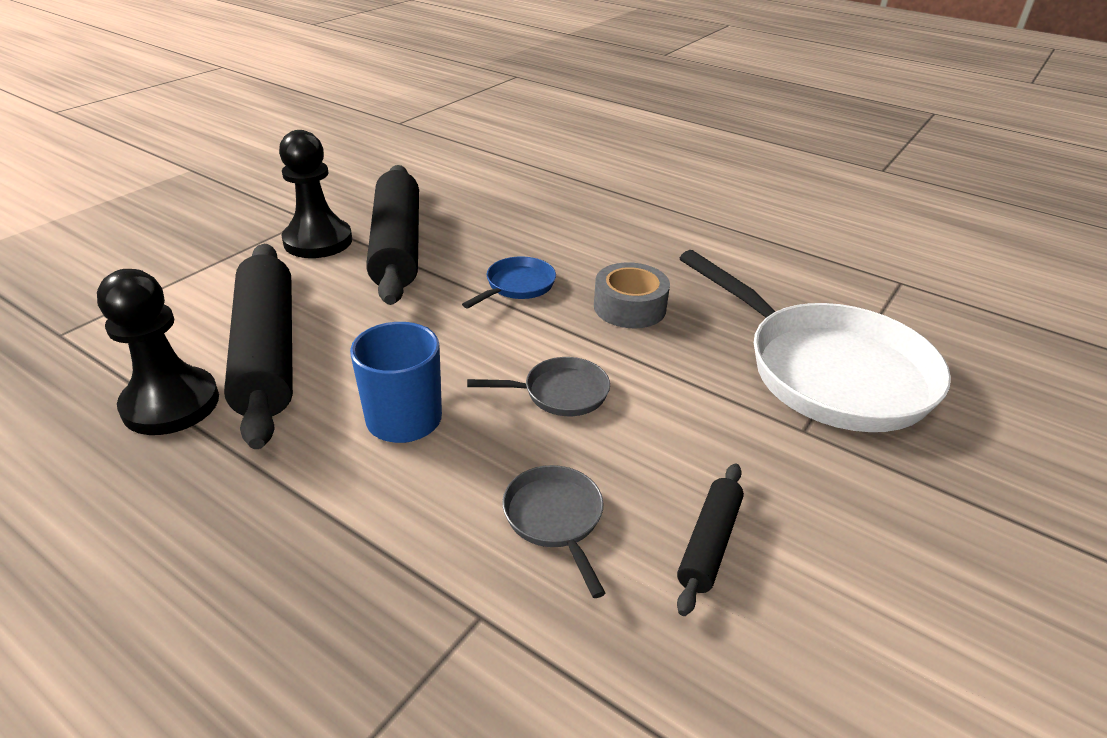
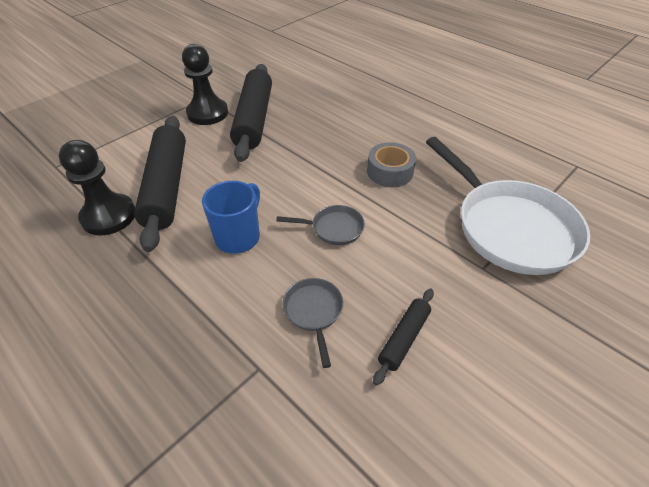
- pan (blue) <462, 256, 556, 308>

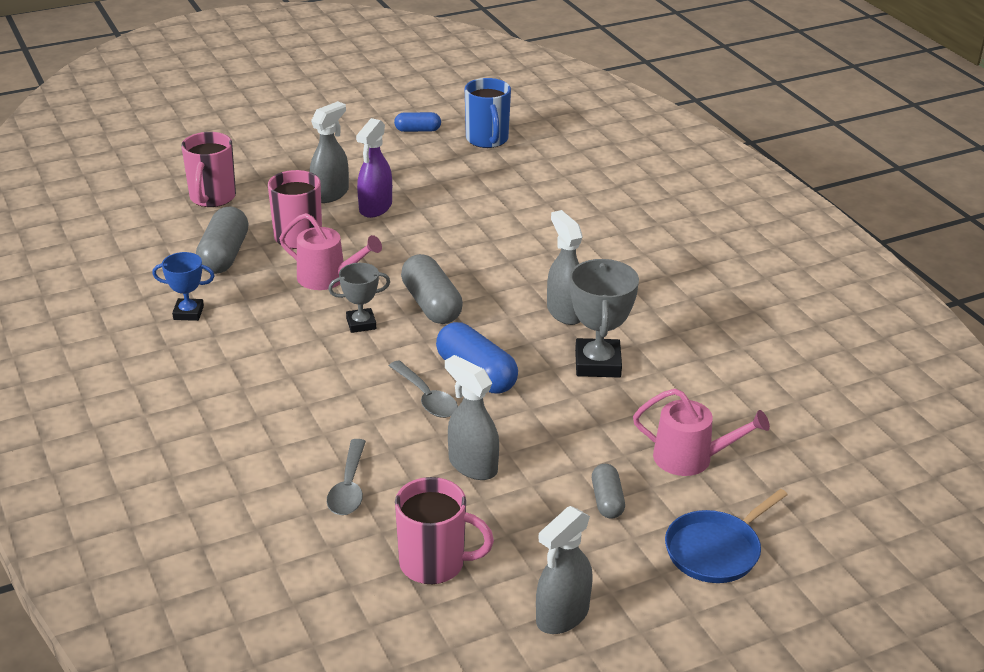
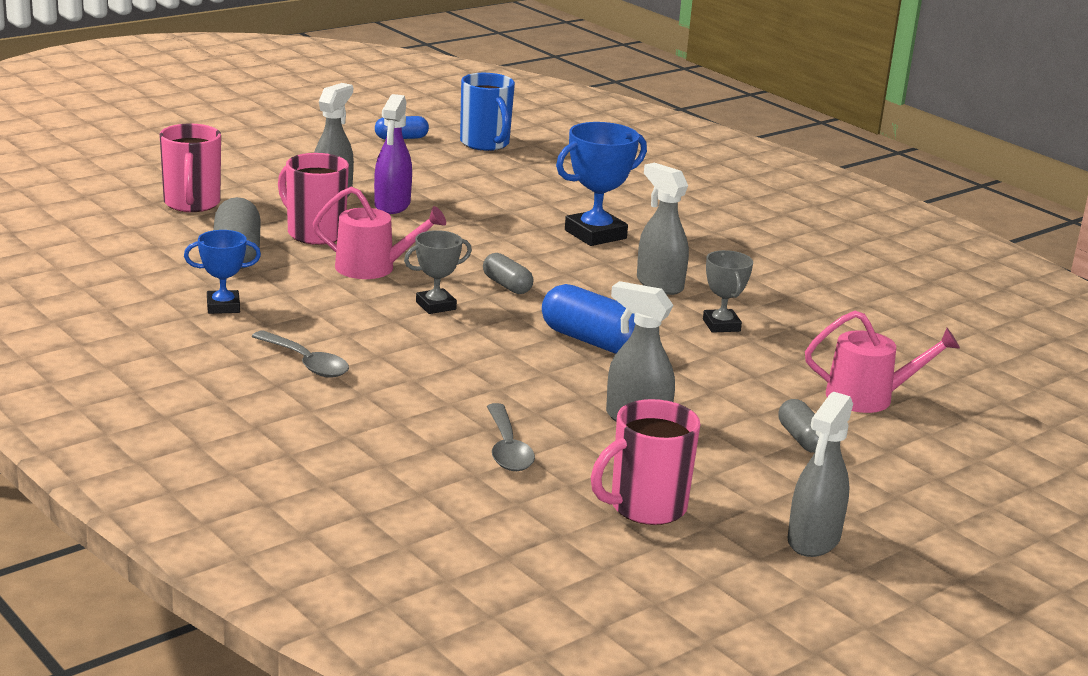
~ pill (ash-grey) <401, 254, 463, 324> = <483, 253, 534, 294> x0.58
~ prize cup (ash-grey) <570, 259, 639, 378> = <703, 250, 753, 333> x0.61
~ spoon (ash-grey) <389, 360, 458, 418> to <251, 330, 349, 378>
~ mug (pink) <395, 477, 494, 584> = <591, 399, 700, 525> 150 degrees clockwise
- pan (blue) <665, 489, 787, 583>
+ prize cup (blue) <556, 122, 647, 246>

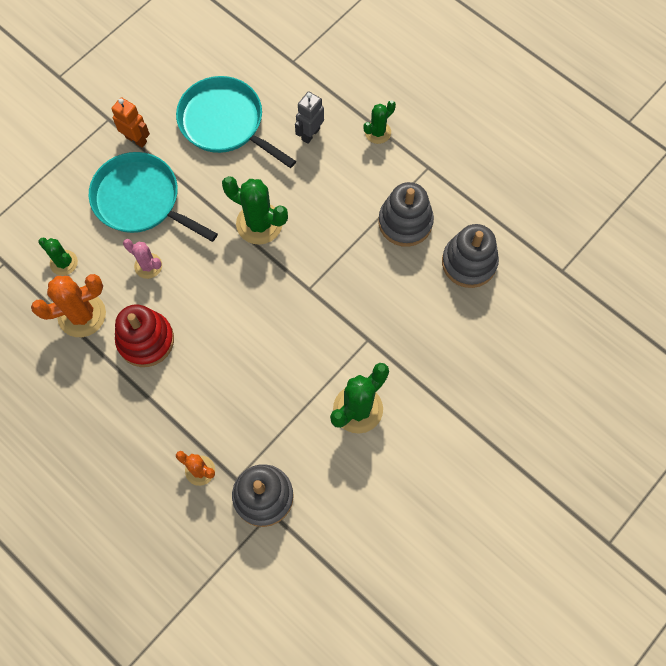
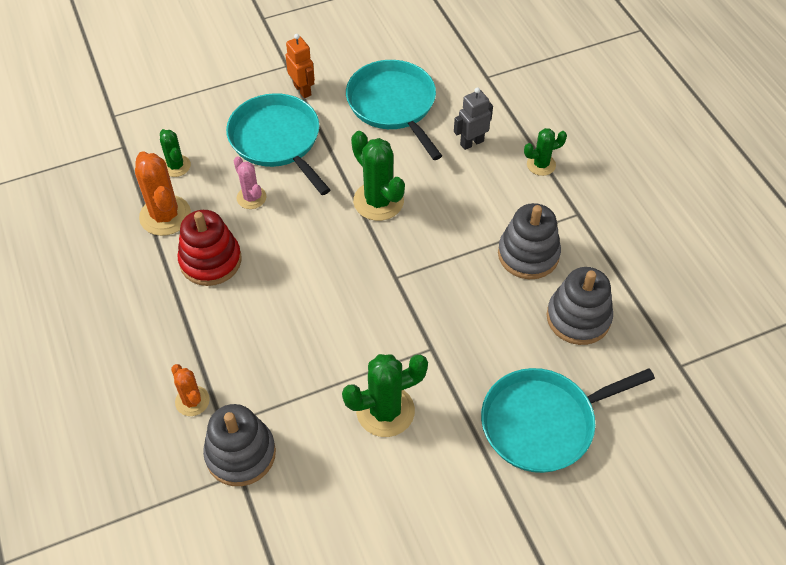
~ prickly plant (orange) <31, 274, 106, 337> = <135, 151, 191, 236> 60 degrees clockwise
+ pan (turquoise) <481, 368, 655, 473>

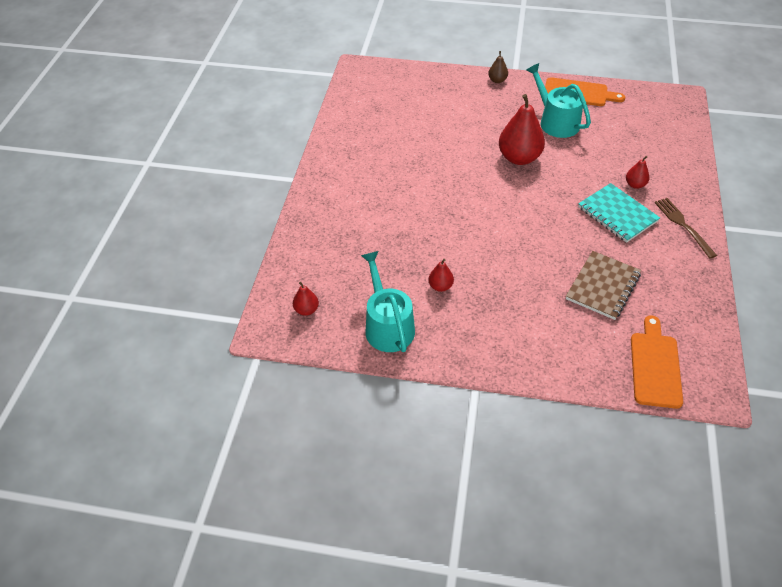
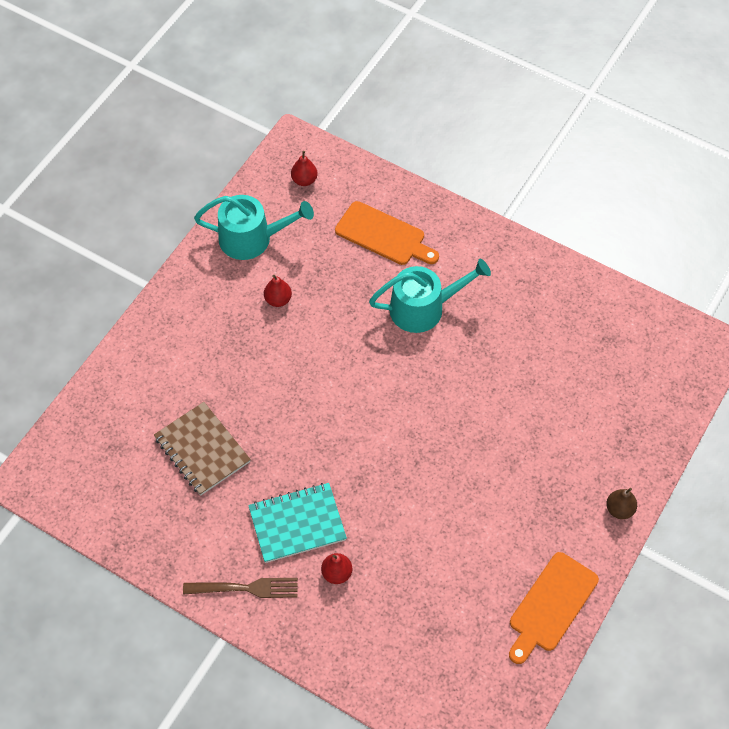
~ watering pot (turquoise) <526, 63, 591, 138> to <369, 259, 491, 333>
- pear fruit (red) <499, 94, 545, 165>
~ bread board (orange) <631, 315, 683, 409> to <335, 201, 439, 265>

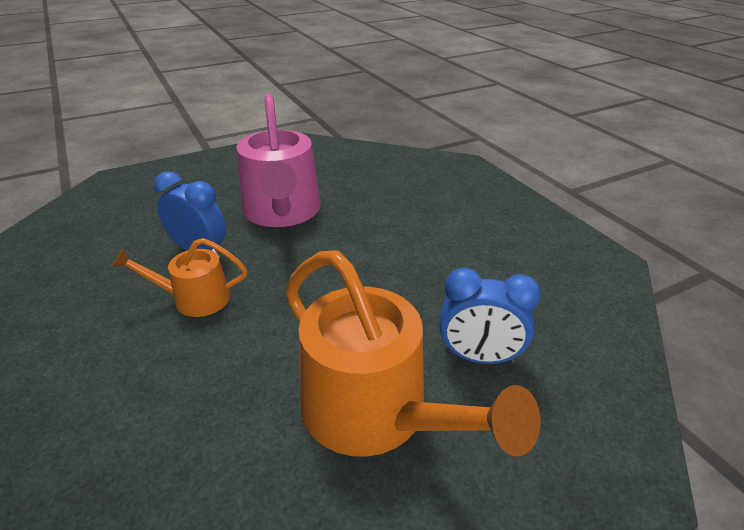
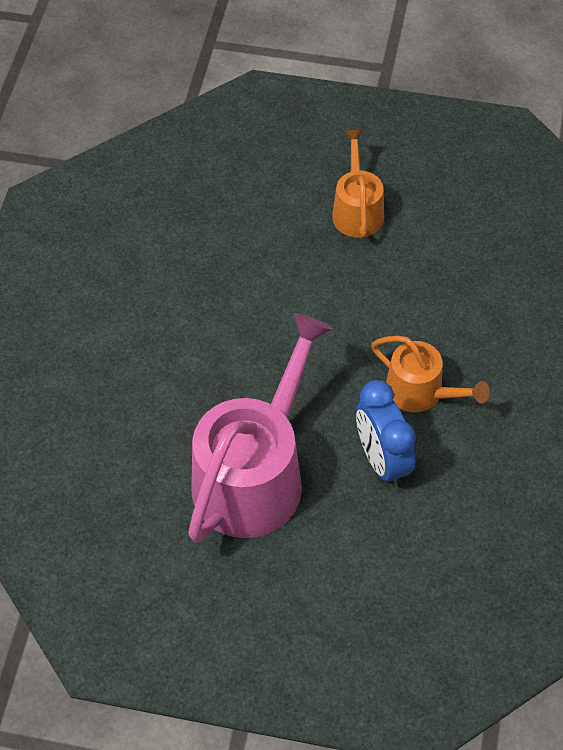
~ watering pot (orange) <286, 250, 541, 457> = <332, 130, 384, 238> x0.53
- alarm clock (blue) <439, 268, 541, 364>

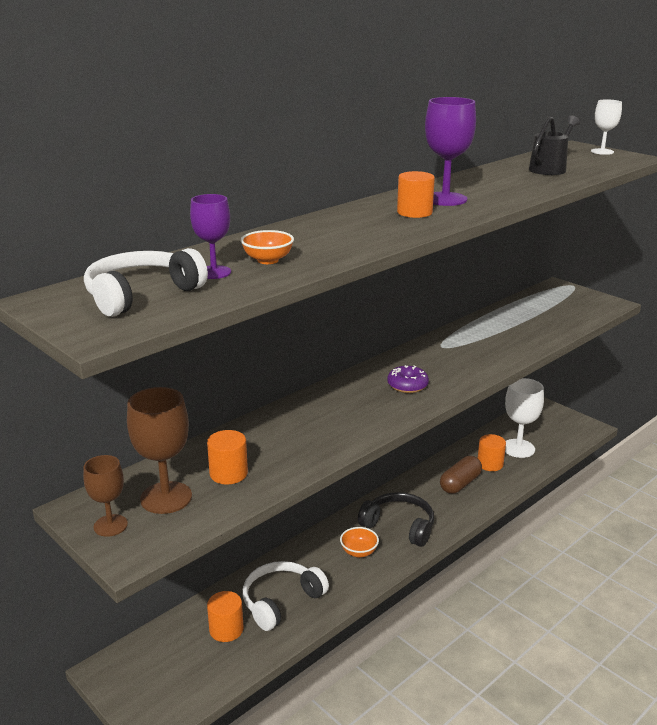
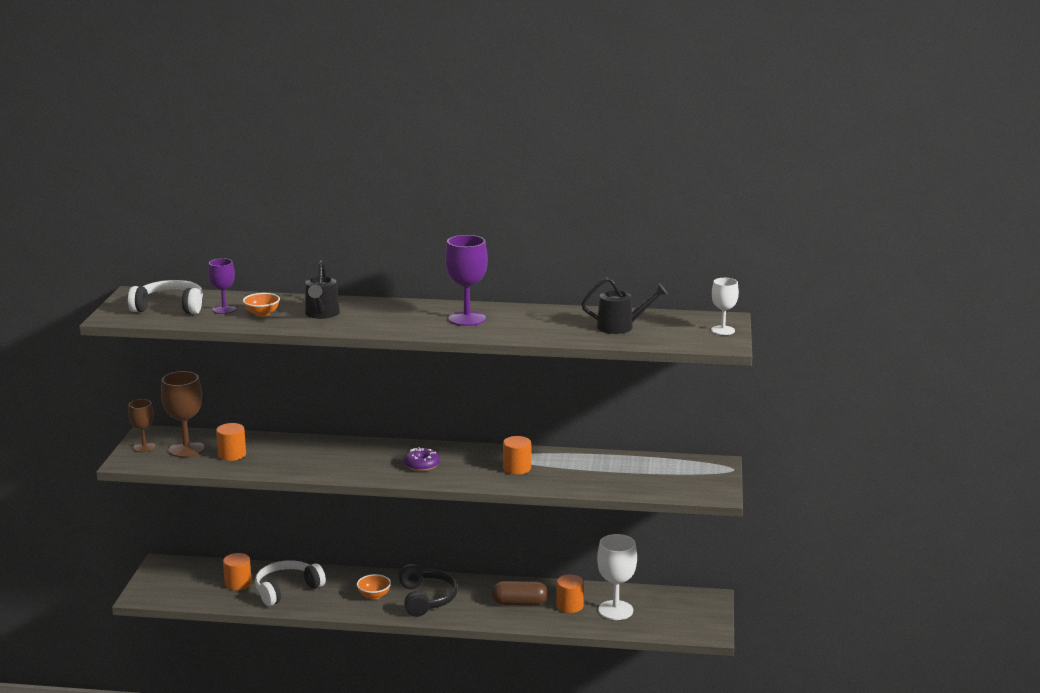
~ cylinder (orange) <397, 171, 435, 218> to <503, 436, 531, 475>
~ headset (snow-white) <243, 561, 329, 631> = <255, 560, 326, 606> 45 degrees counterclockwise
+ watering pot (black) <305, 260, 340, 319>

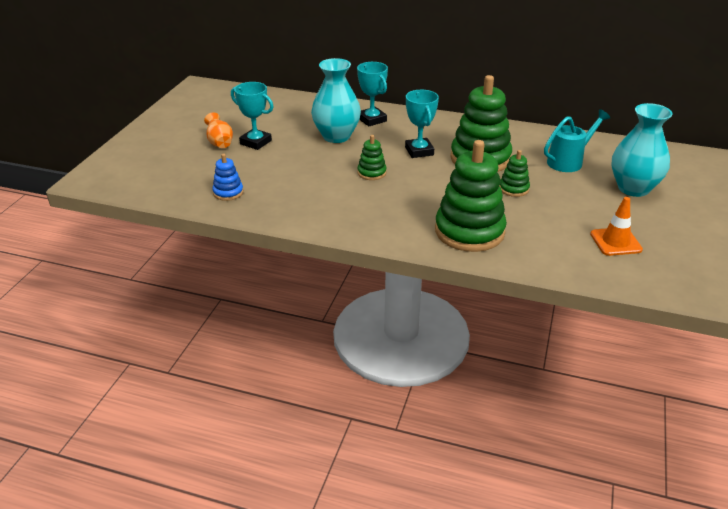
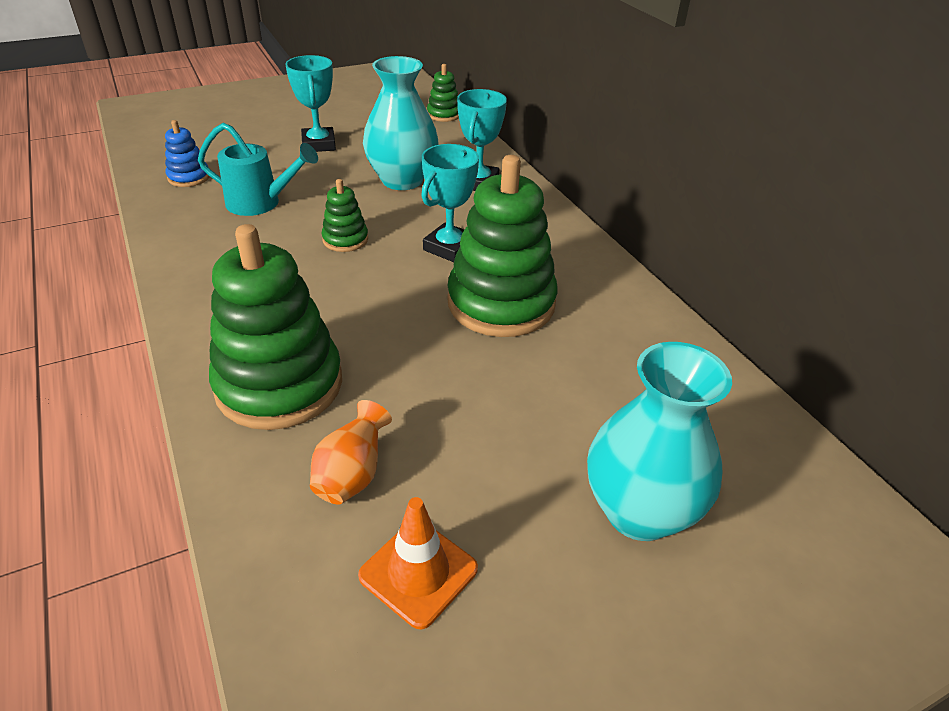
~ watering pot (turquoise) <544, 109, 610, 172> to <198, 123, 318, 216>
~ vase (orange) <204, 112, 233, 148> to <310, 400, 392, 505>
~ ring stacker (leaf-green) <500, 150, 530, 197> to <427, 64, 459, 122>

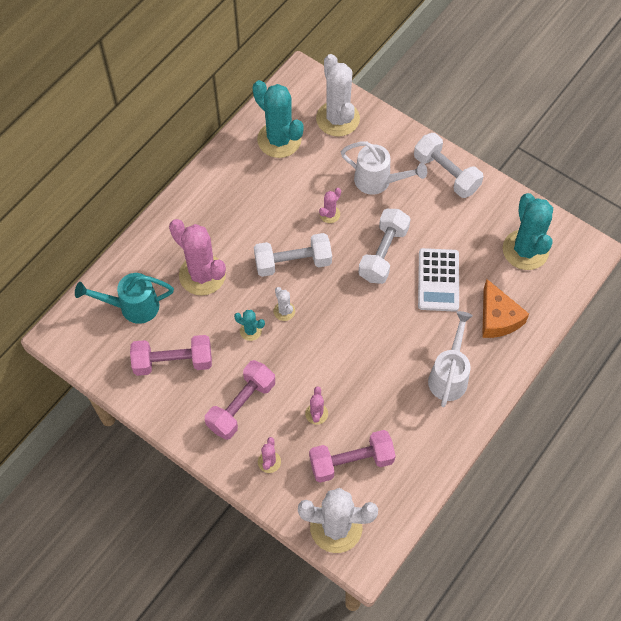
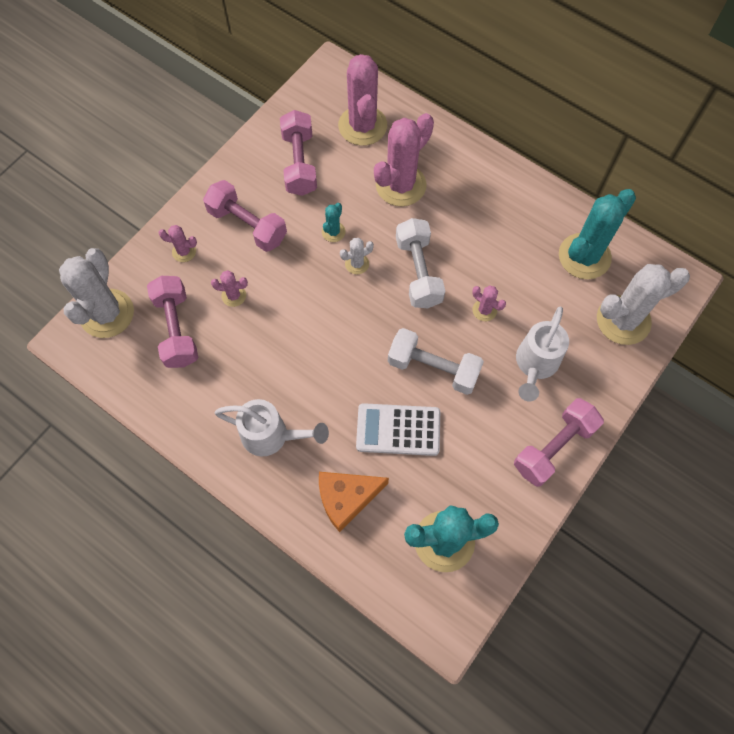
~ hand weight (snow-white) <414, 133, 483, 198> to hand weight (pink) <514, 398, 604, 487>
~ watering pot (turquoise) <75, 273, 174, 324> to prickly plant (pink) <338, 54, 387, 146>

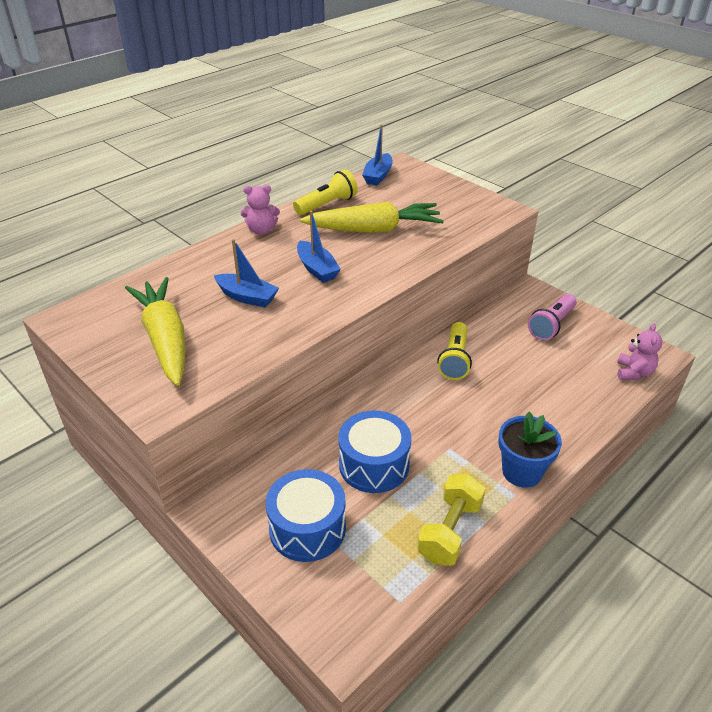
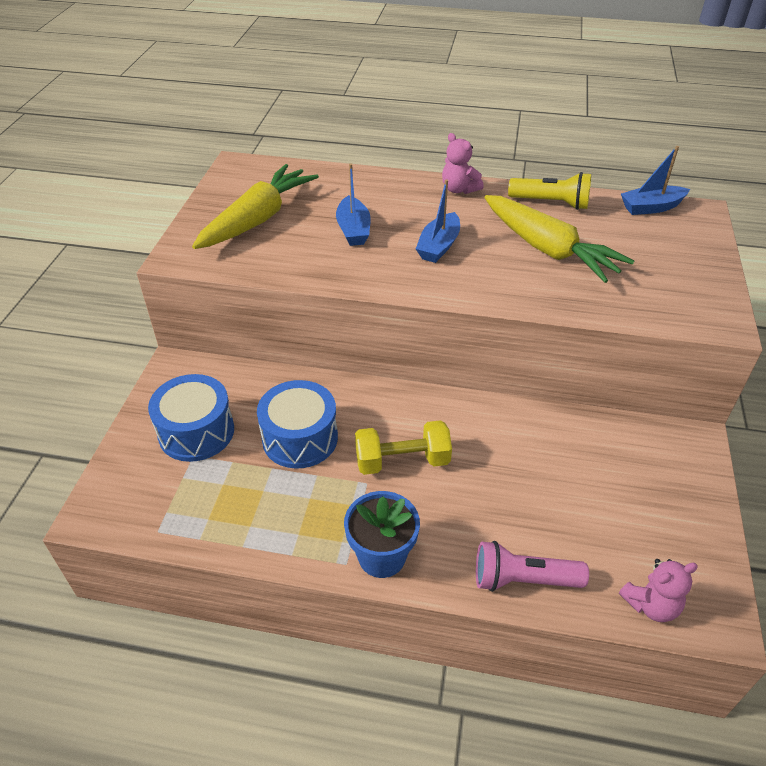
~ pocket torch (pink) <528, 294, 577, 341> to <476, 541, 589, 592>
- pocket torch (bright yellow) <437, 322, 472, 380>
~ hand weight (bright yellow) <417, 474, 486, 566> to <355, 420, 452, 475>

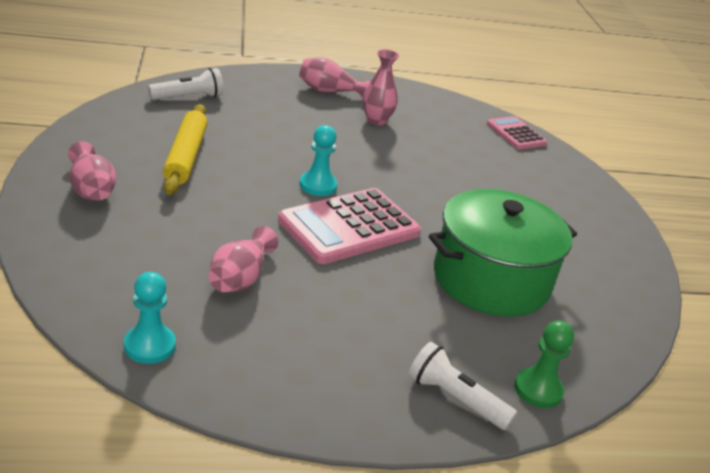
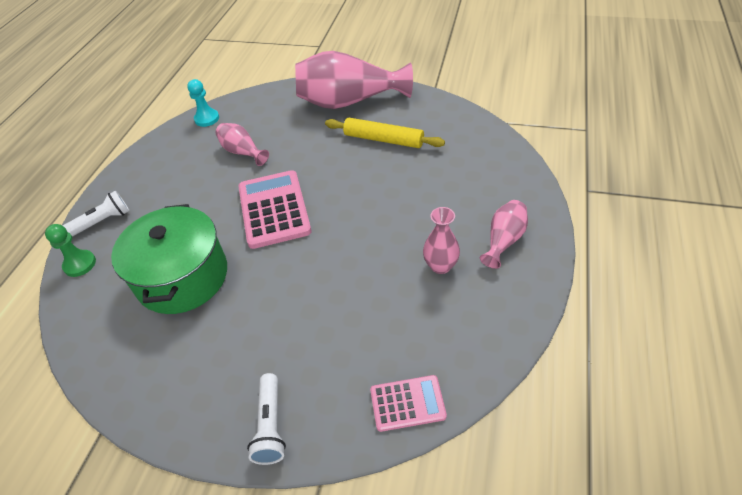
~ pocket torch (snow-white) <148, 68, 224, 100> to <247, 373, 286, 465>
- pawn (turquoise) <300, 125, 337, 196>
~ vase (pink) <68, 141, 116, 201> = <295, 51, 413, 109> x2.04

